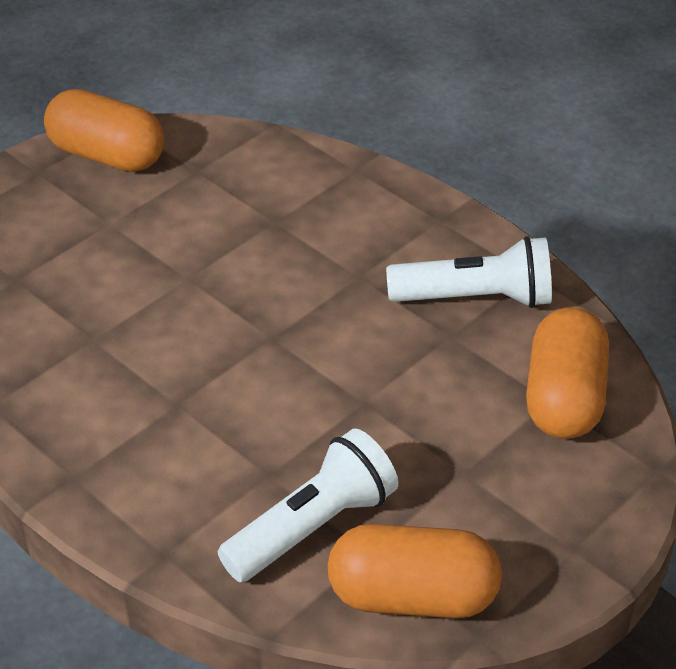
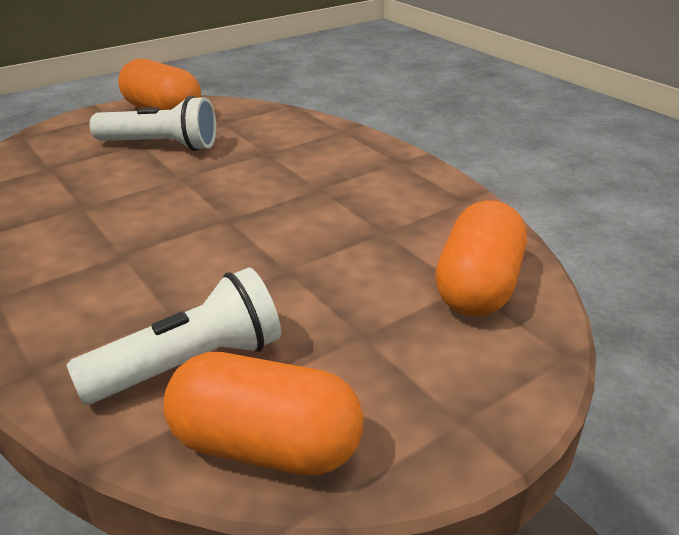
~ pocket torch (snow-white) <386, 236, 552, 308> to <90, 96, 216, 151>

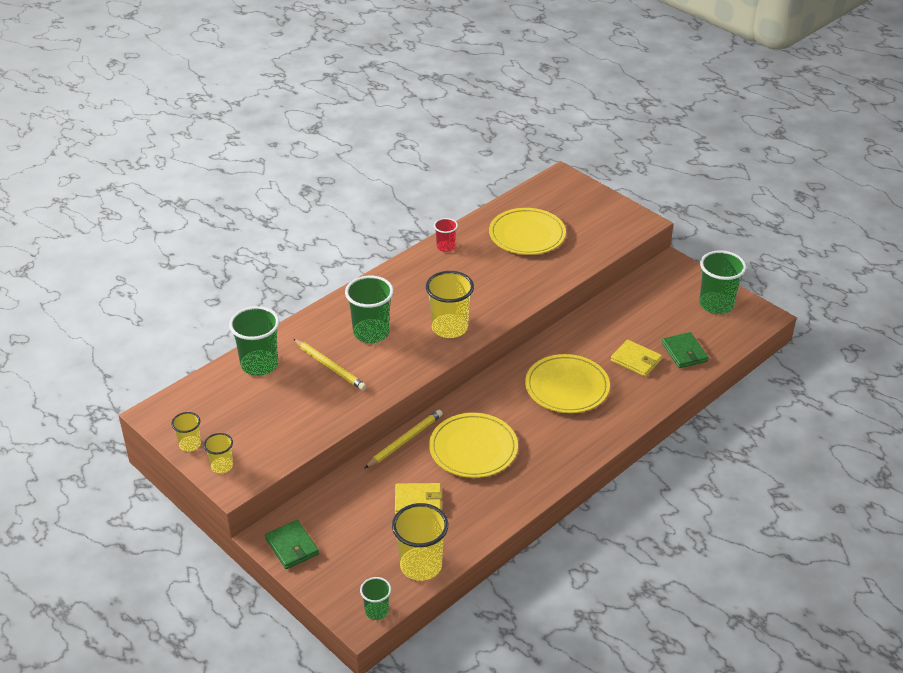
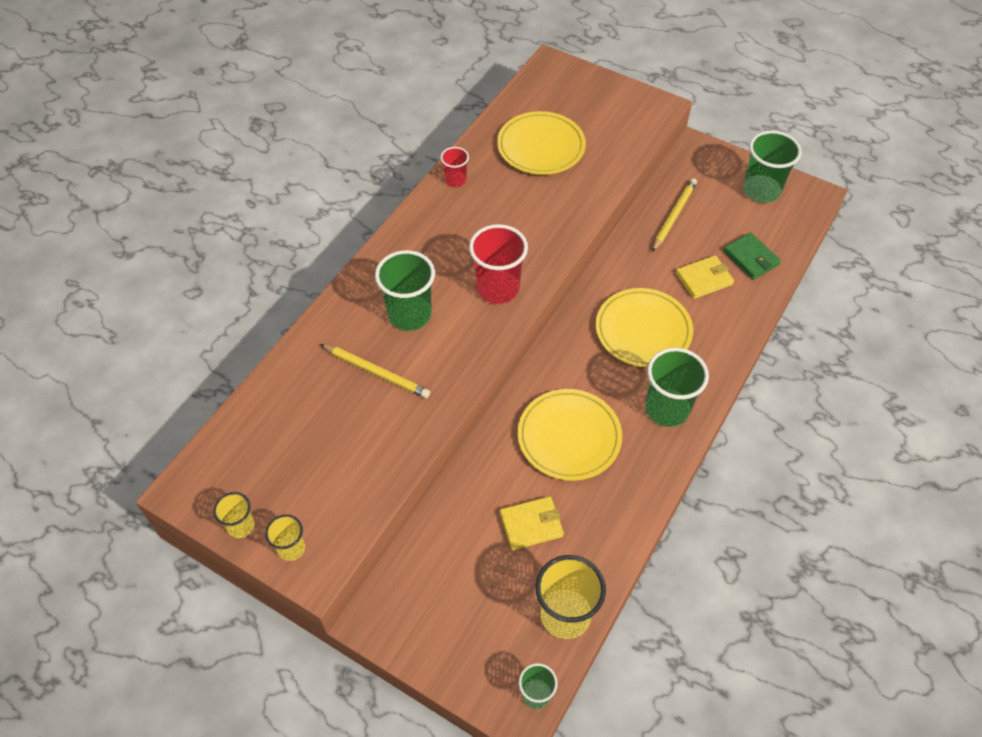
~ cup (bright yellow) <426, 271, 474, 338> to cup (red) <469, 224, 528, 304>
~ cup (leaf-green) <229, 306, 279, 376> to <645, 348, 709, 427>
~ billfold (bright yellow) <611, 340, 662, 377> = <676, 255, 734, 299> 45 degrees counterclockwise
~ lead pencil (bright yellow) <365, 410, 443, 468> to <652, 178, 697, 252>
- billfold (leaf-green) <265, 520, 319, 569>

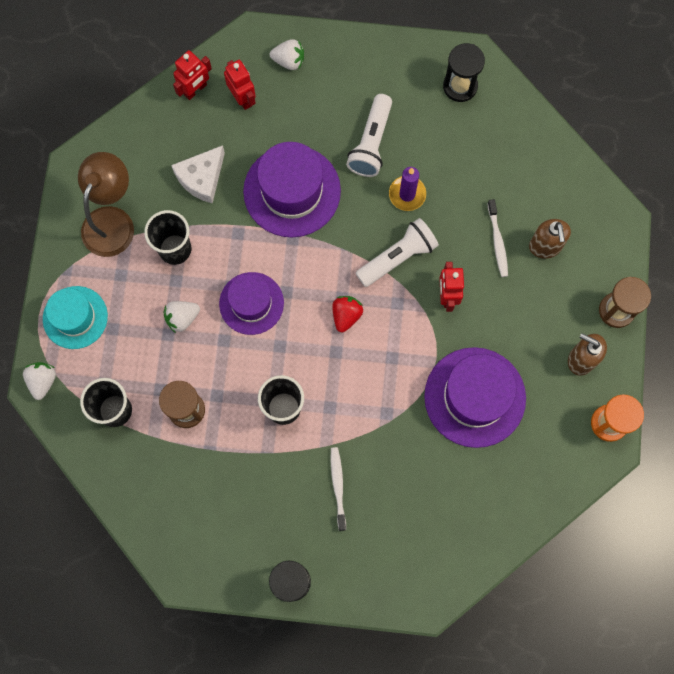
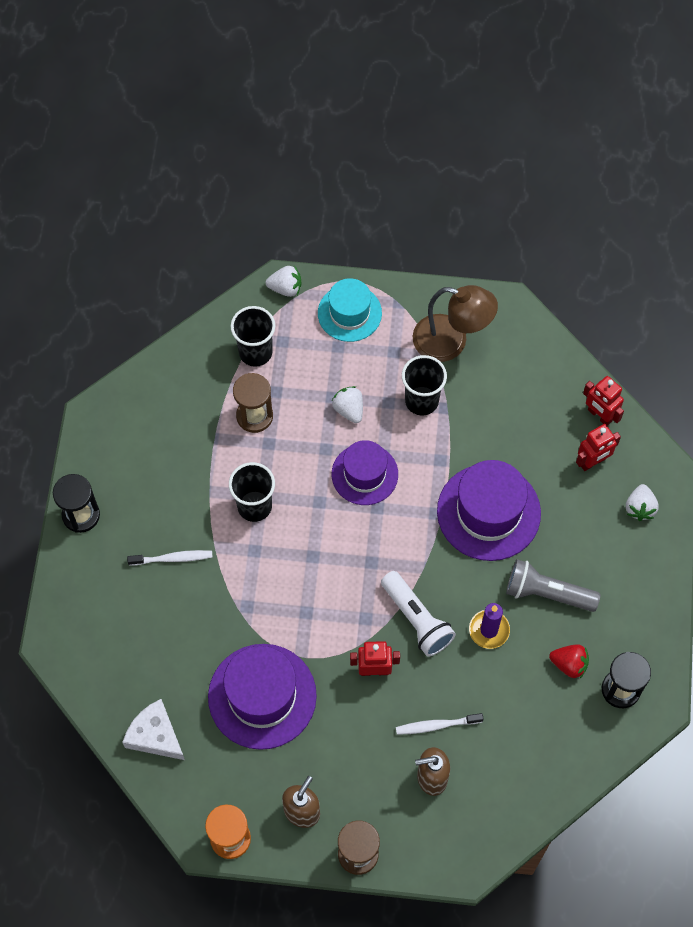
~ pocket torch (snow-white) <346, 94, 392, 177> to pocket torch (ash-grey) <506, 559, 601, 612>
~ cheese wedge (snow-white) <171, 145, 225, 204> to <122, 699, 185, 760>
~ toy strawberry (red) <332, 296, 363, 332> to <549, 644, 589, 678>

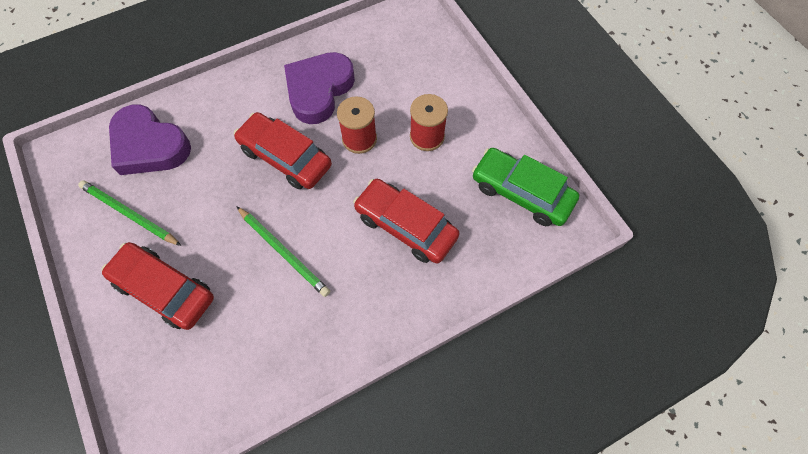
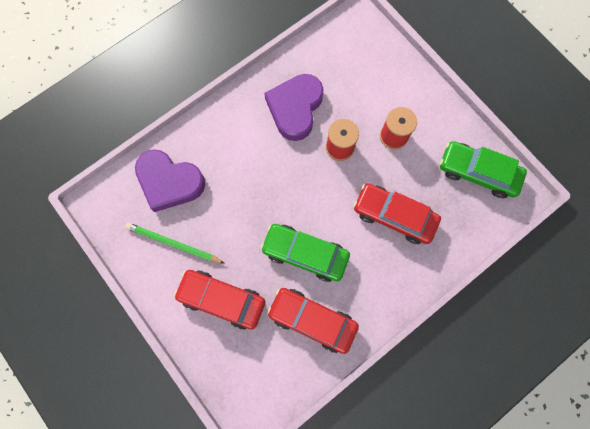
~ toy car (red) <234, 112, 332, 189> to <267, 288, 359, 354>
~ lead pencil (leaf-green) <236, 206, 330, 297> to toy car (leaf-green) <260, 224, 350, 282>

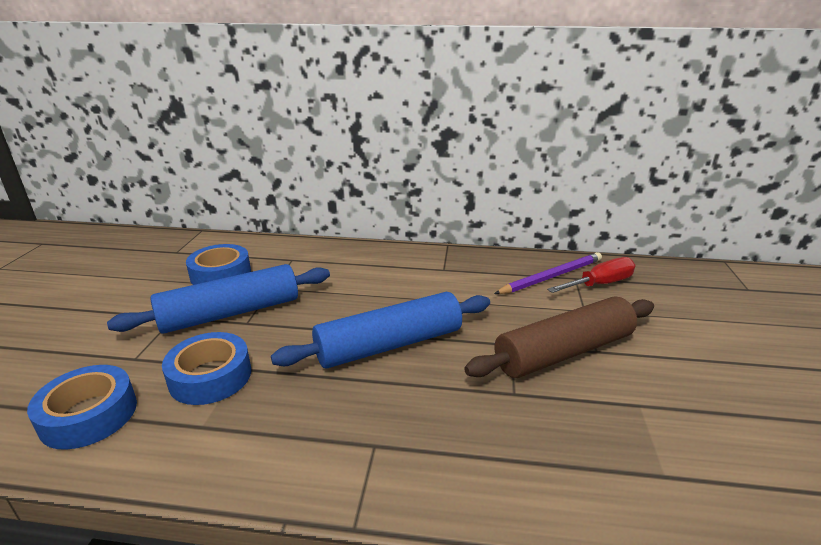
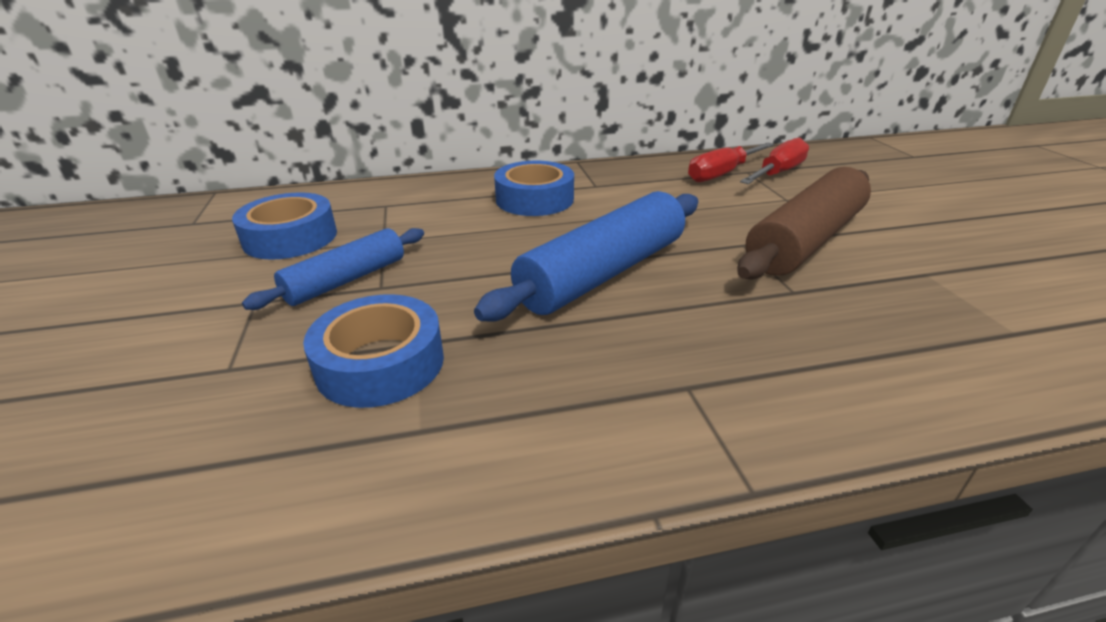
~ lead pencil (violet) <494, 252, 602, 294> to screwdriver (red) <688, 143, 775, 182>
~ pastry roller (blue) <107, 264, 330, 334> = <242, 228, 424, 310> x0.60
~ sticky tape (blue) <27, 365, 137, 450> to <494, 161, 574, 216>

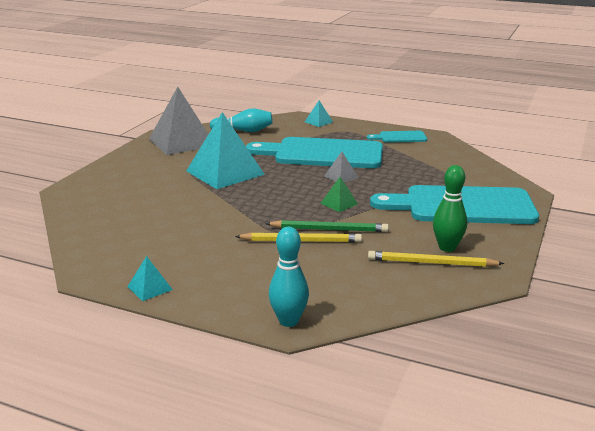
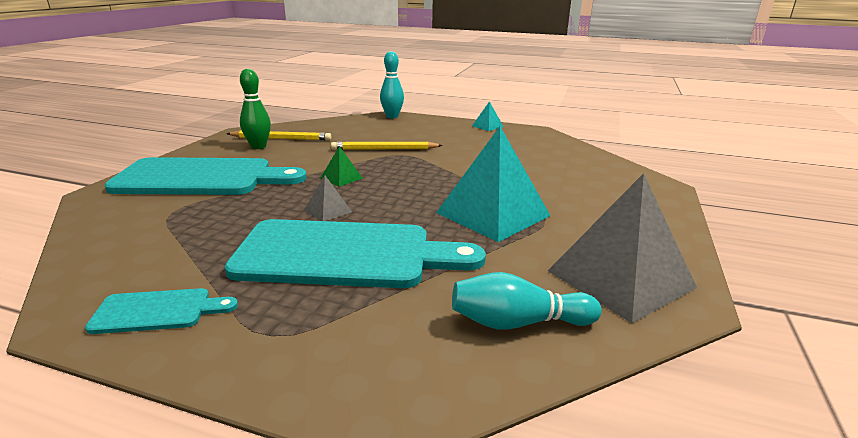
- pyramid (turquoise) <305, 100, 333, 127>
- lead pencil (leaf-green) <265, 220, 389, 232>

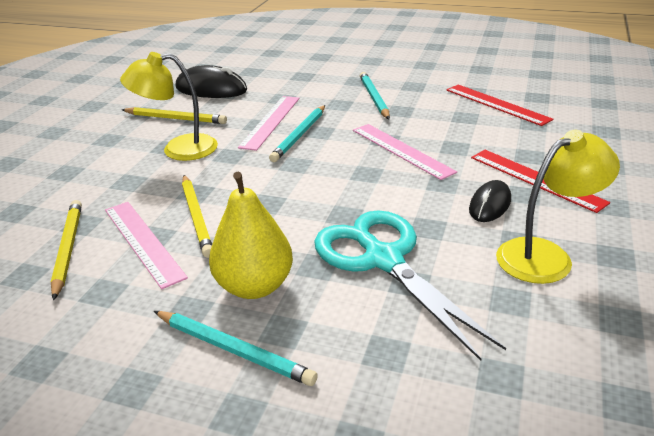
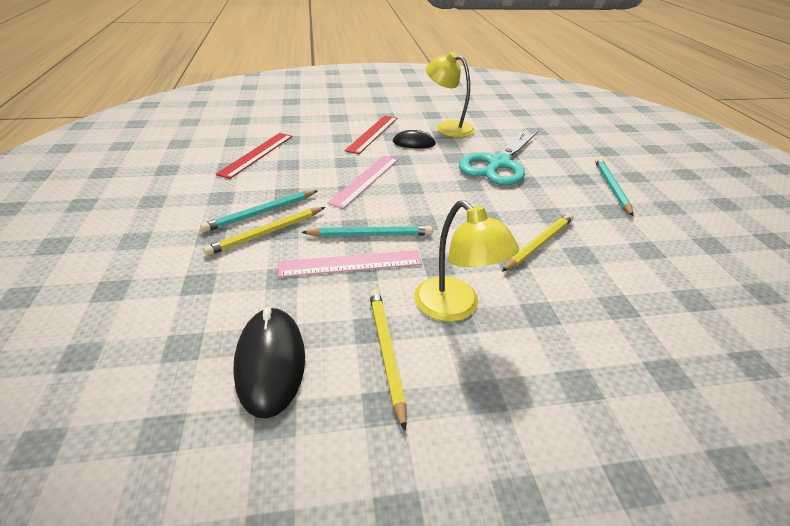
- pear fruit (bright yellow) <209, 172, 293, 299>
~ lead pencil (bright yellow) <51, 200, 82, 300> to <203, 207, 325, 256>
- measuring stick (pink) <105, 202, 188, 289>

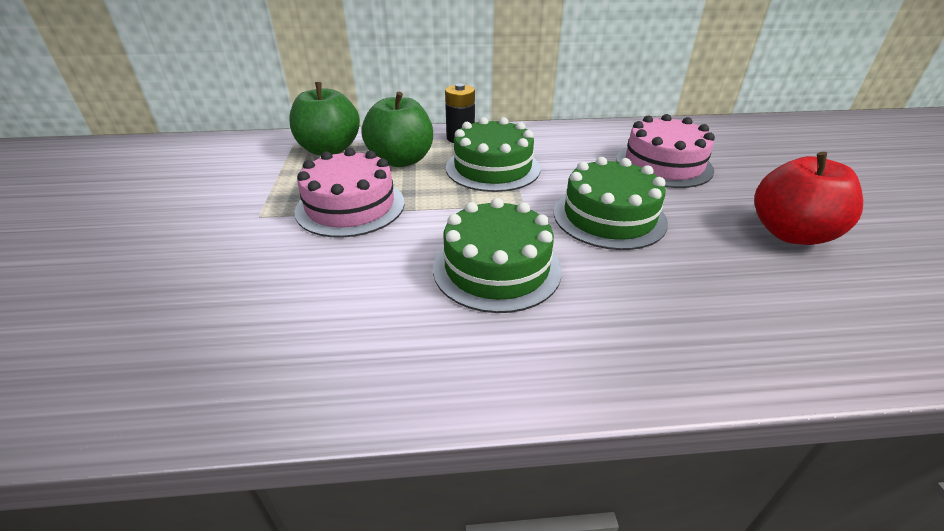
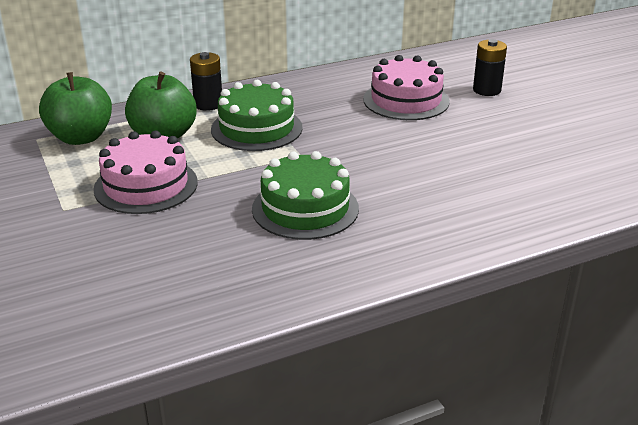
- apple fruit (red) <754, 152, 863, 245>
- gateau (leaf-green) <554, 157, 668, 250>
+ power cell (black) <473, 39, 507, 96>

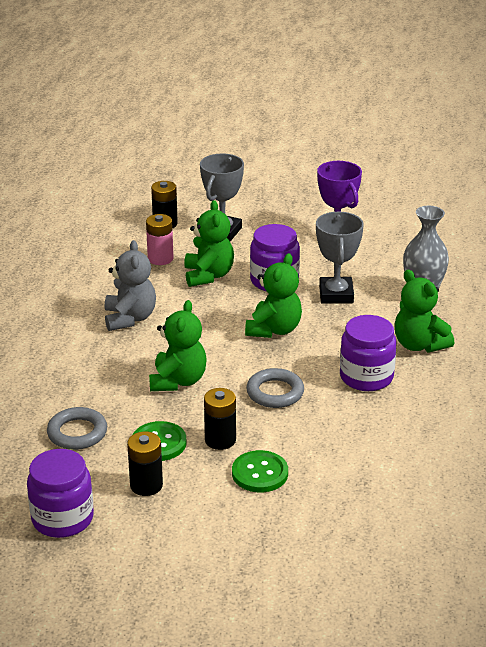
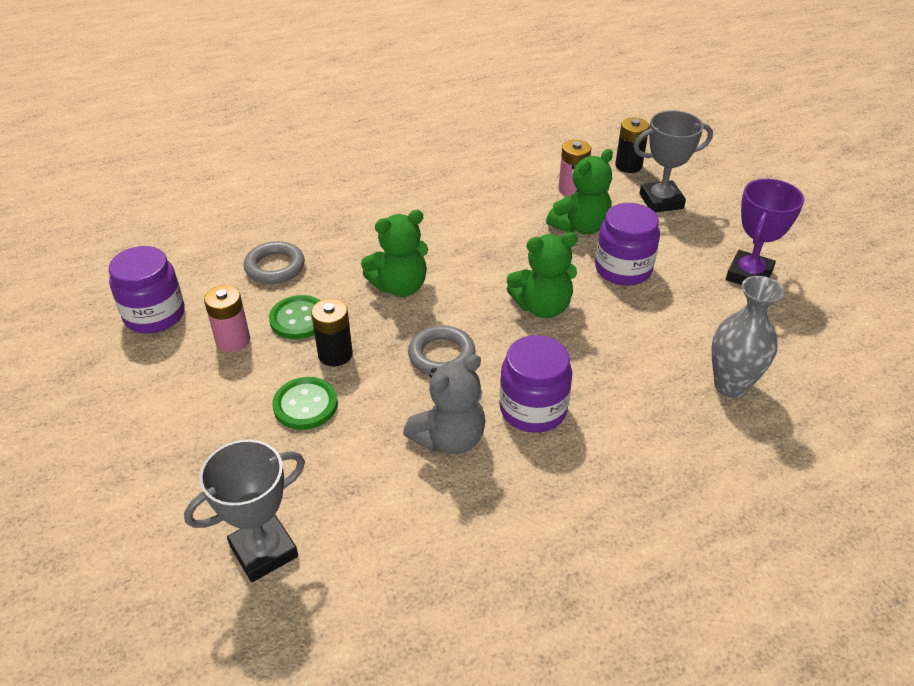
~ prize cup (ash-grey) <316, 212, 364, 303> to <184, 439, 305, 582>
~ stuffed bear (ash-grey) <105, 240, 156, 331> to <403, 354, 485, 454>
- stuffed bear (leaf-green) <395, 269, 454, 353>
~ power cell (black) <127, 431, 163, 496> to power cell (pink) <204, 285, 250, 352>

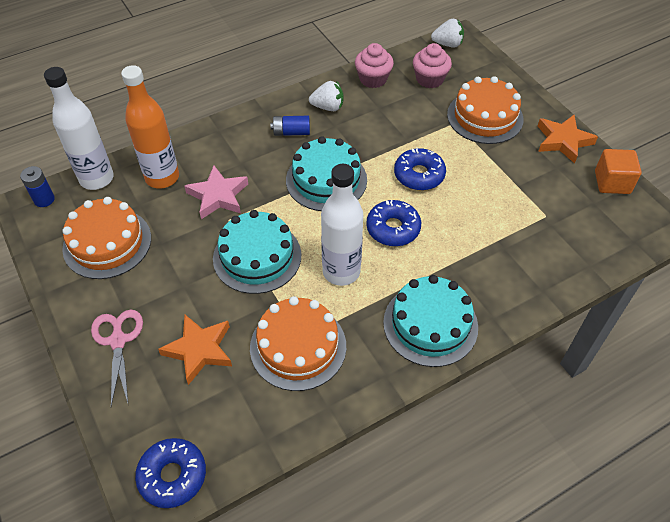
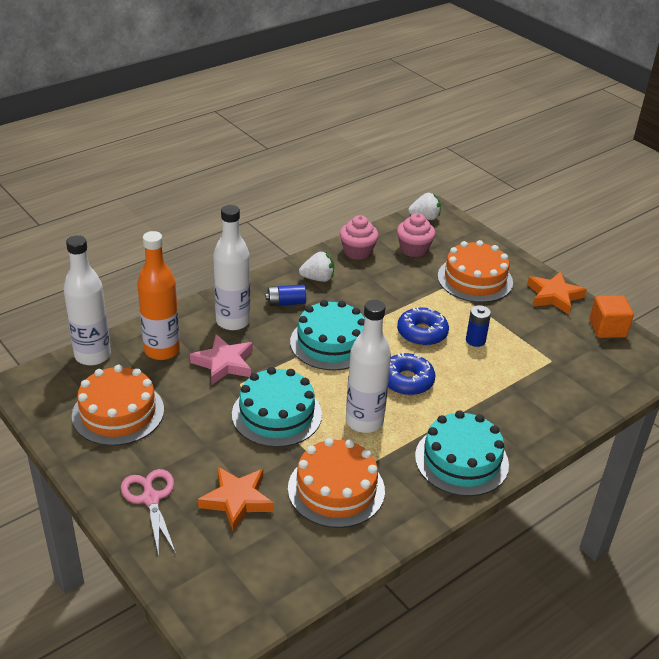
~ power cell (blue) <20, 166, 55, 207> to <466, 305, 491, 347>
- glazed donut (blue) <135, 438, 206, 508>
+ drink bottle (snow-white) <213, 205, 250, 330>

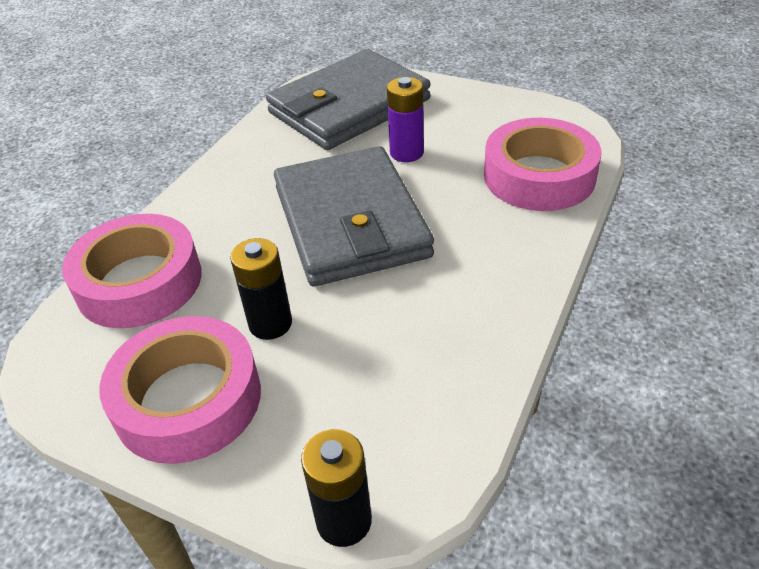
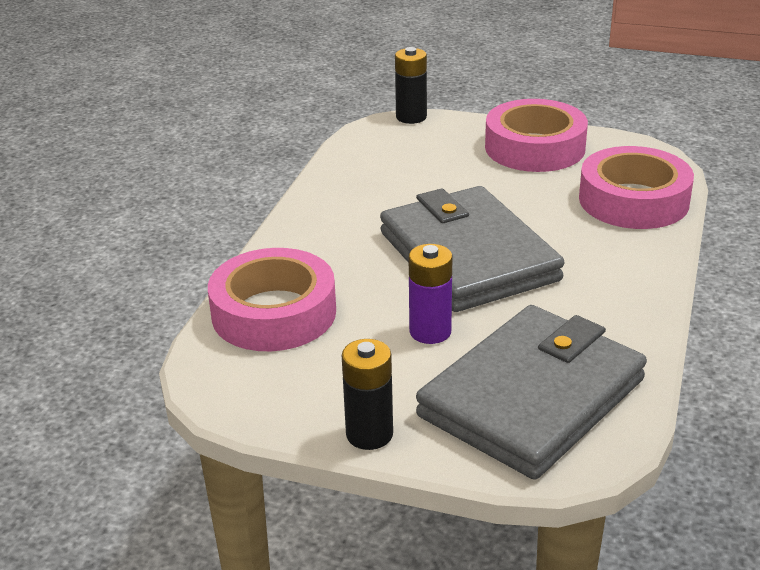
~ power cell (black) <230, 238, 292, 340> to <342, 339, 393, 450>

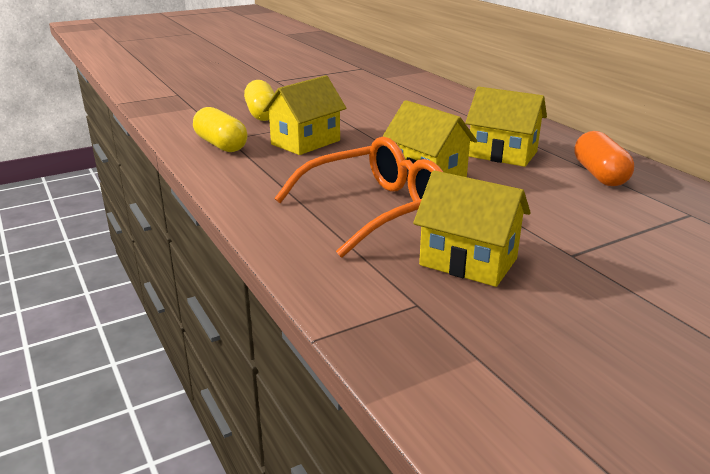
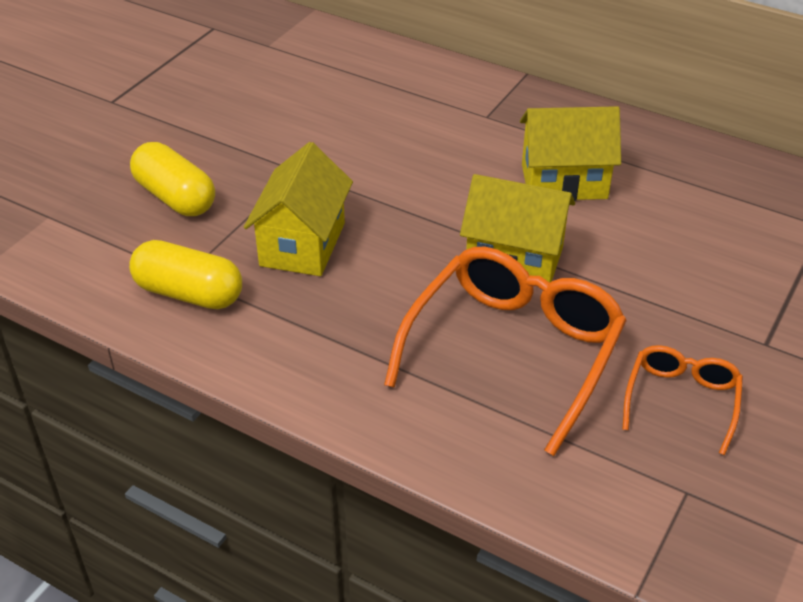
- pill (orange) <574, 131, 634, 186>
~ house (bright yellow) <413, 170, 531, 287> to spectacles (orange) <622, 345, 743, 455>

